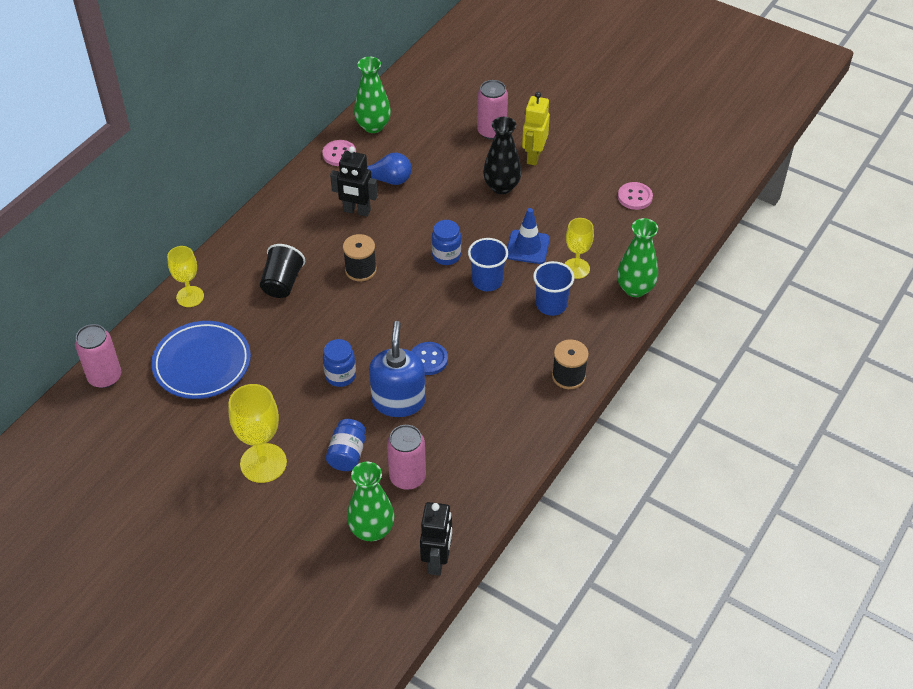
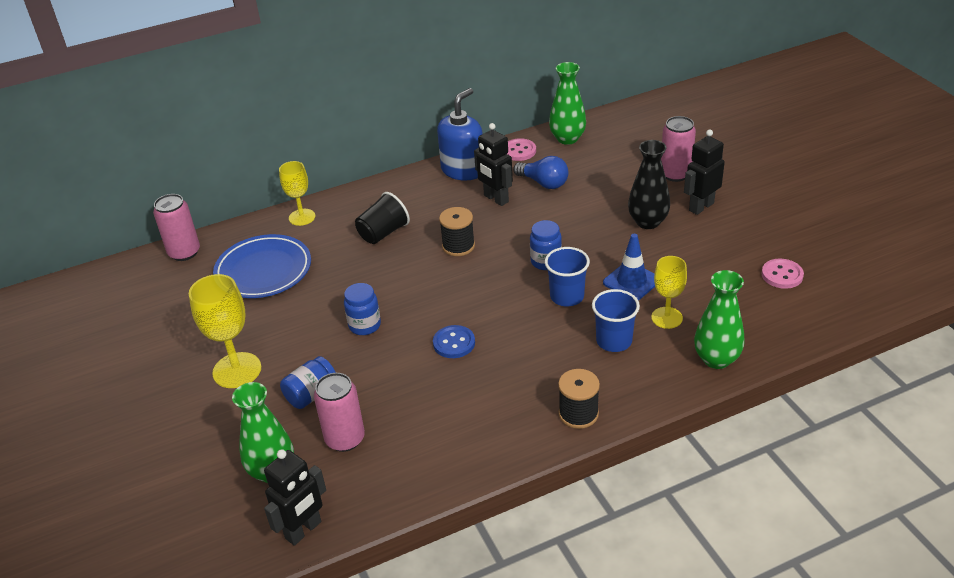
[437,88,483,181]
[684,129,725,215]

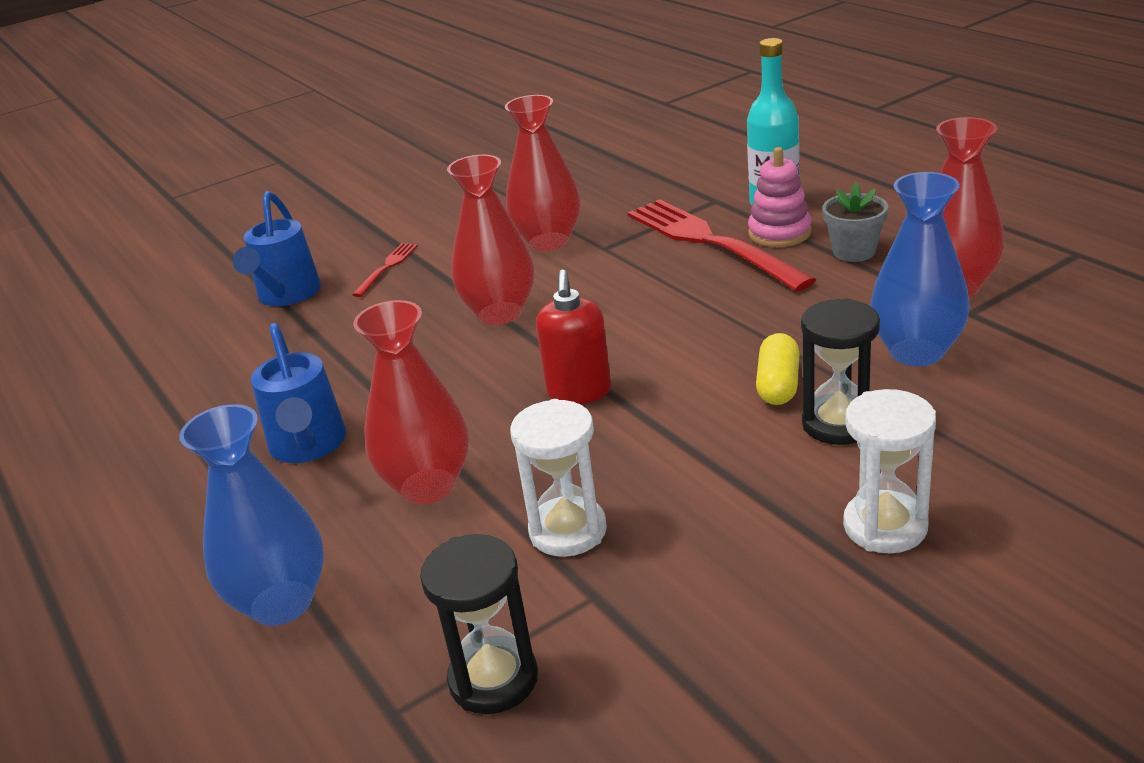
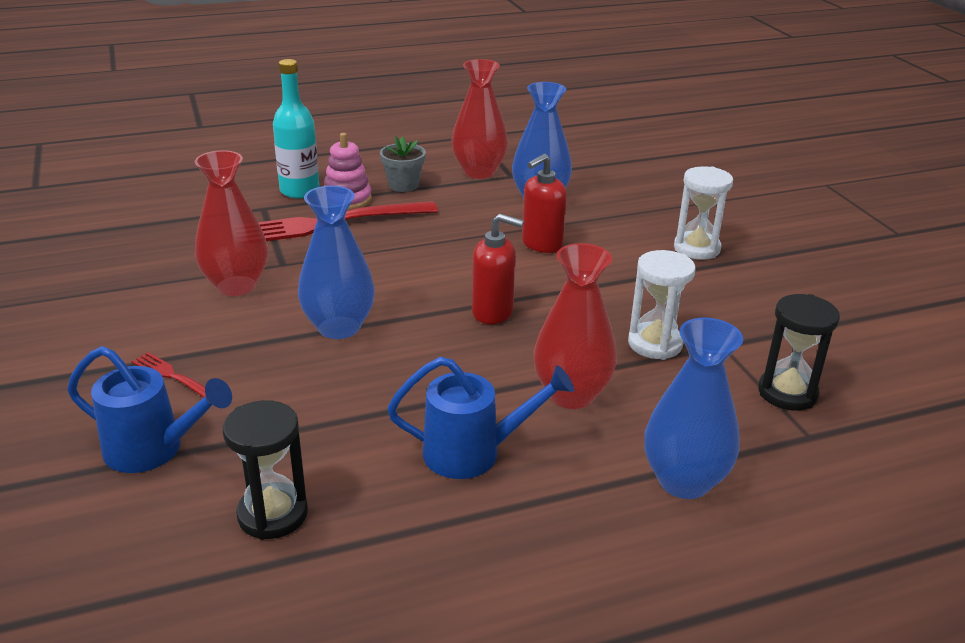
[223,400,308,540]
[522,154,567,253]
[298,186,375,339]

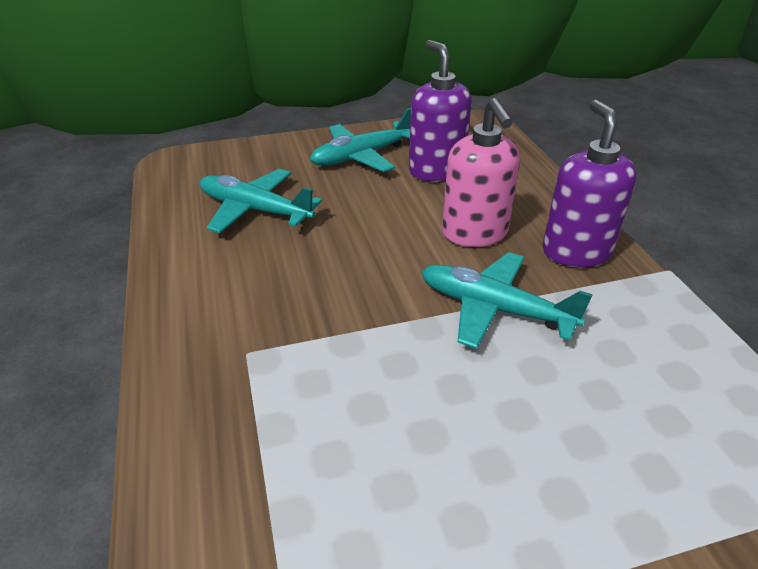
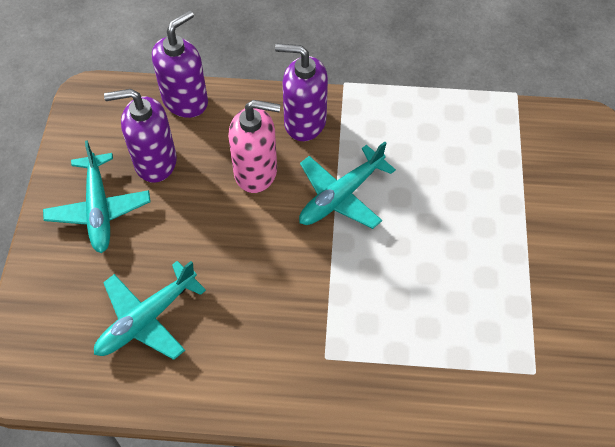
[152,10,208,118]

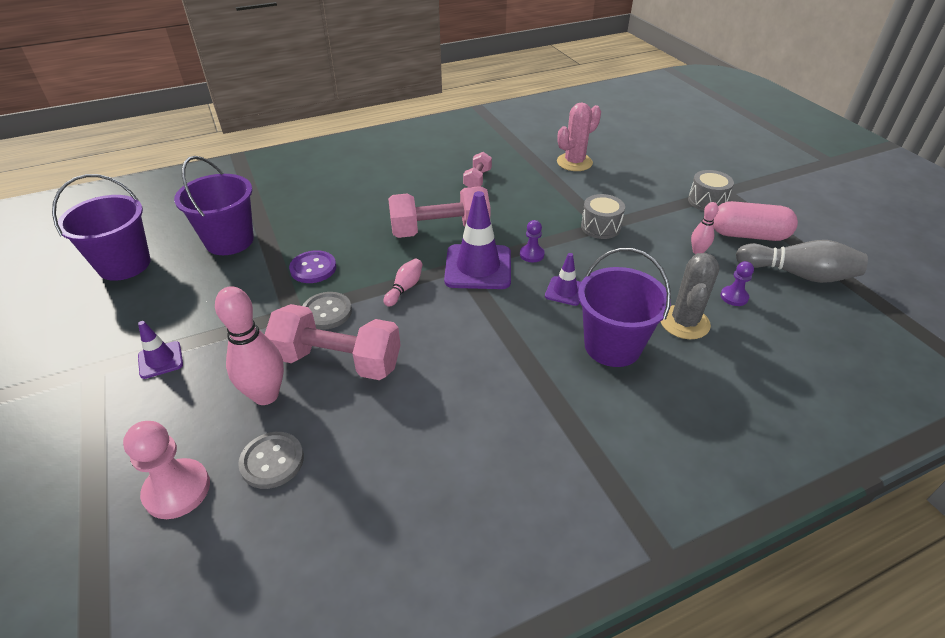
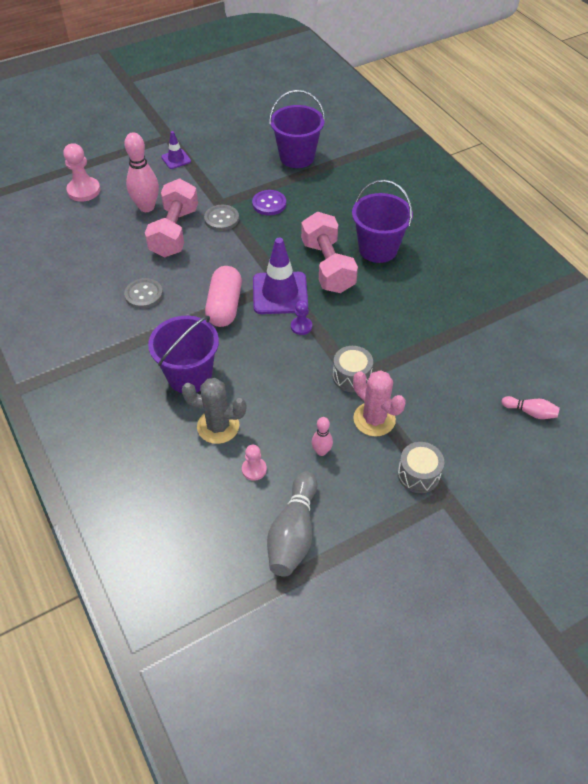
[463,152,492,187] (first image)
[545,253,581,306] (first image)
[352,180,413,263]
[124,278,163,309]
[502,396,560,419]
[353,370,406,437]
[205,266,242,327]
[242,445,267,481]

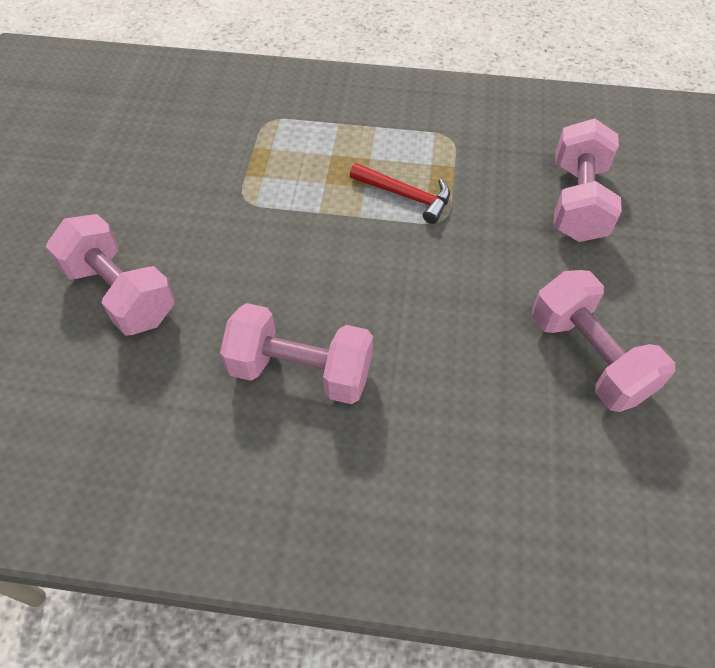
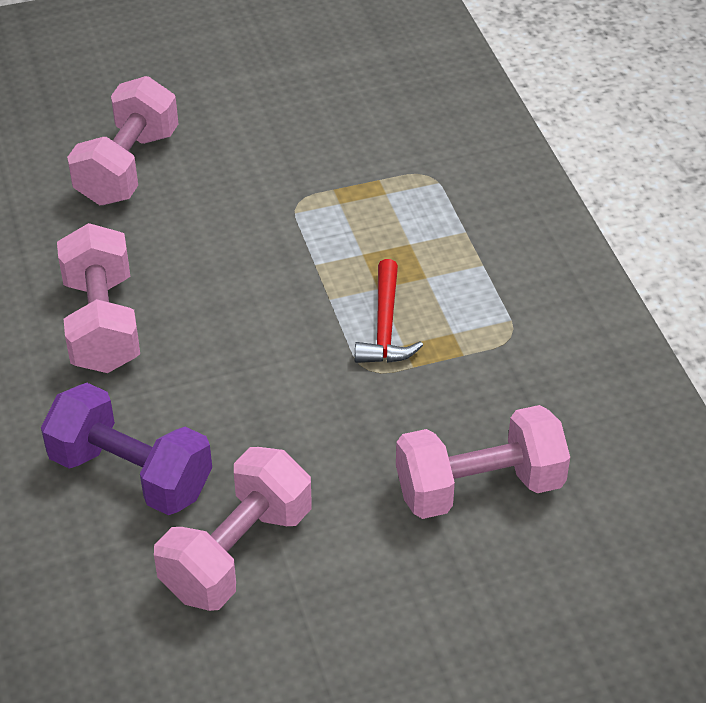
[41,383,212,515]

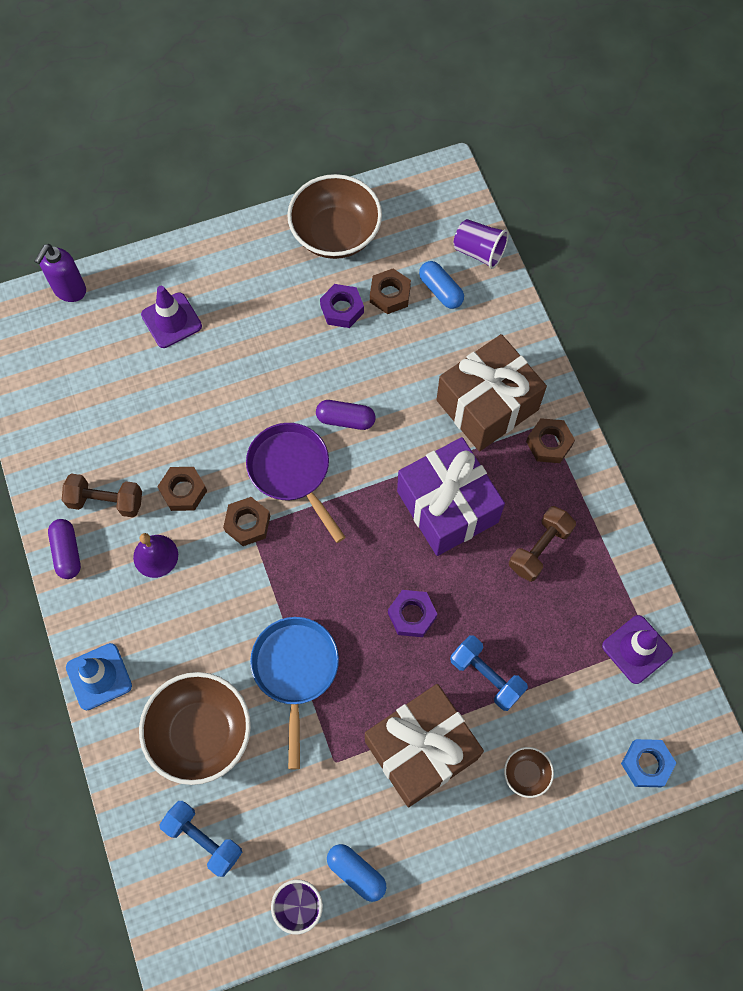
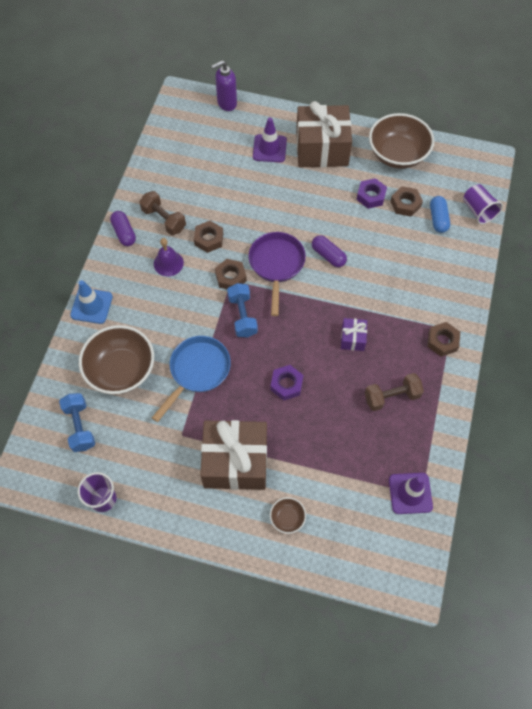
[327,844,386,902] (first image)
[621,739,676,787] (first image)
[296,101,352,167]
[227,283,258,338]
[110,211,136,246]
[341,318,367,351]

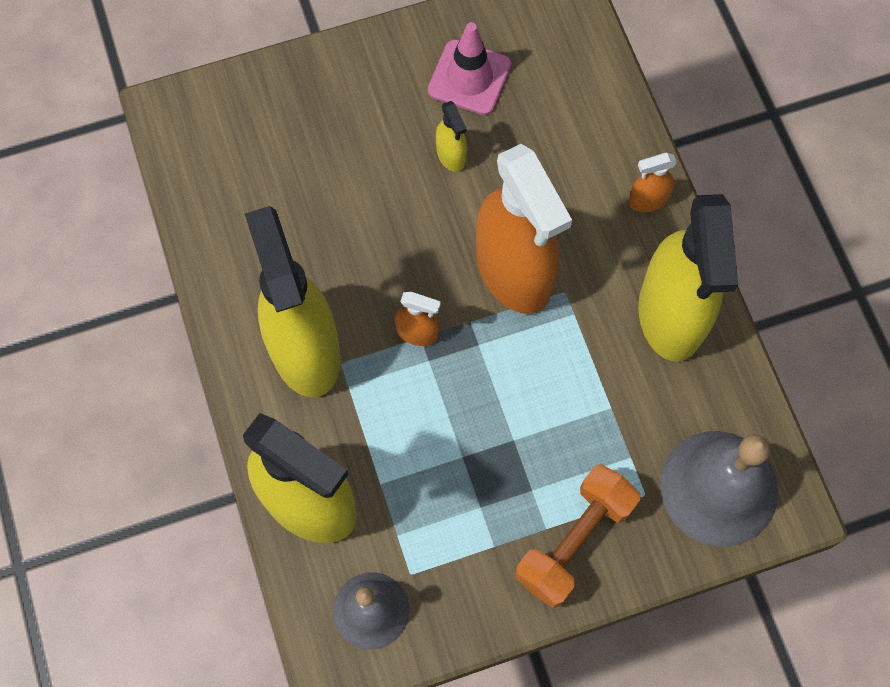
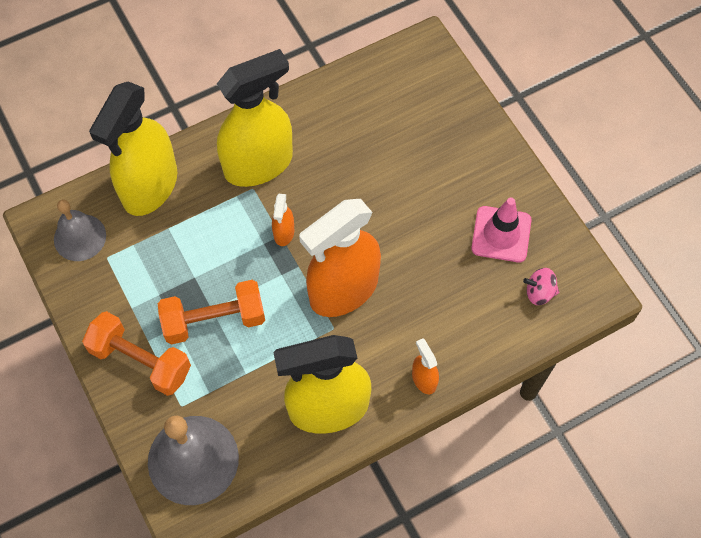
[436,101,467,172] (first image)
[158,280,265,345]
[523,268,559,305]

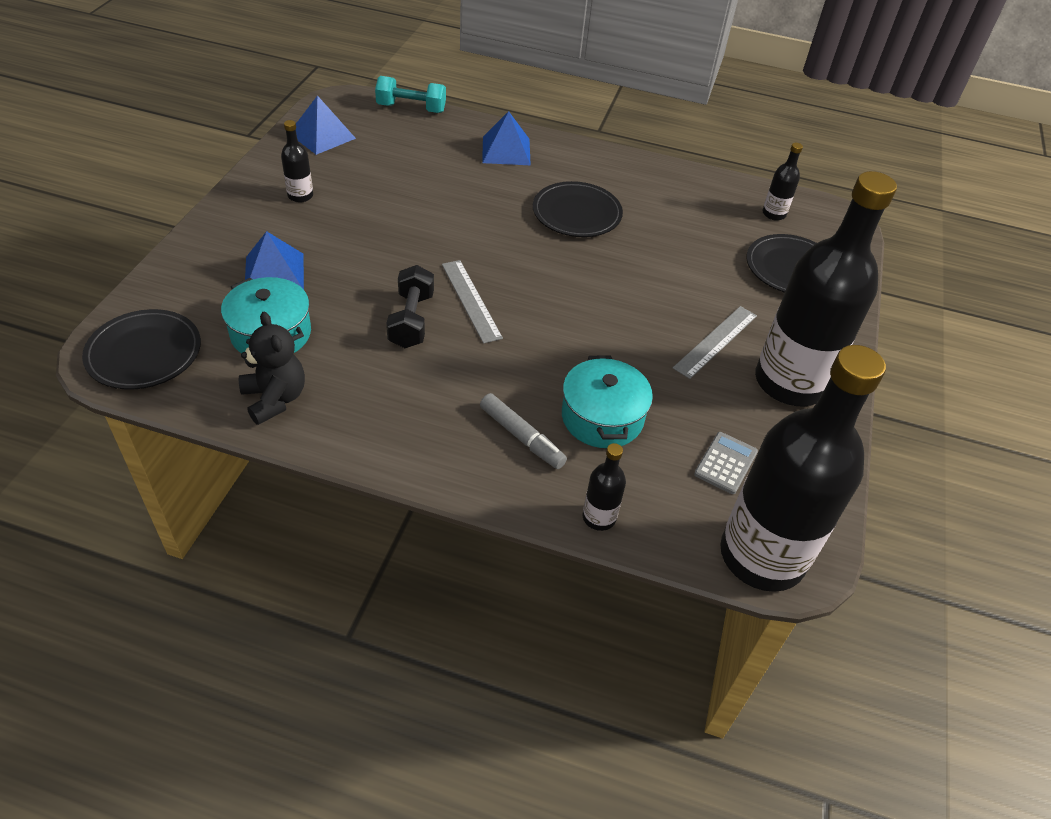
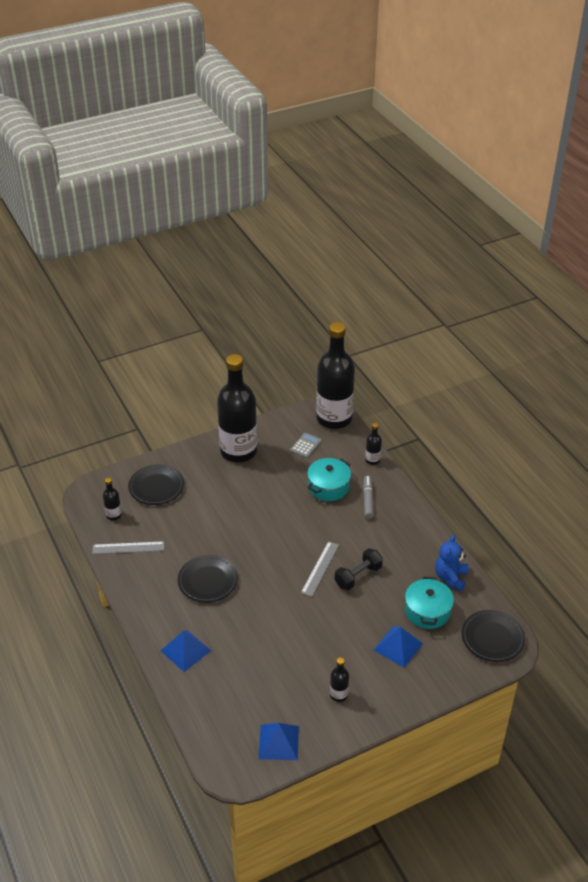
[375,76,446,113] (first image)
[92,541,164,554]
[435,535,469,591]
[290,433,322,458]

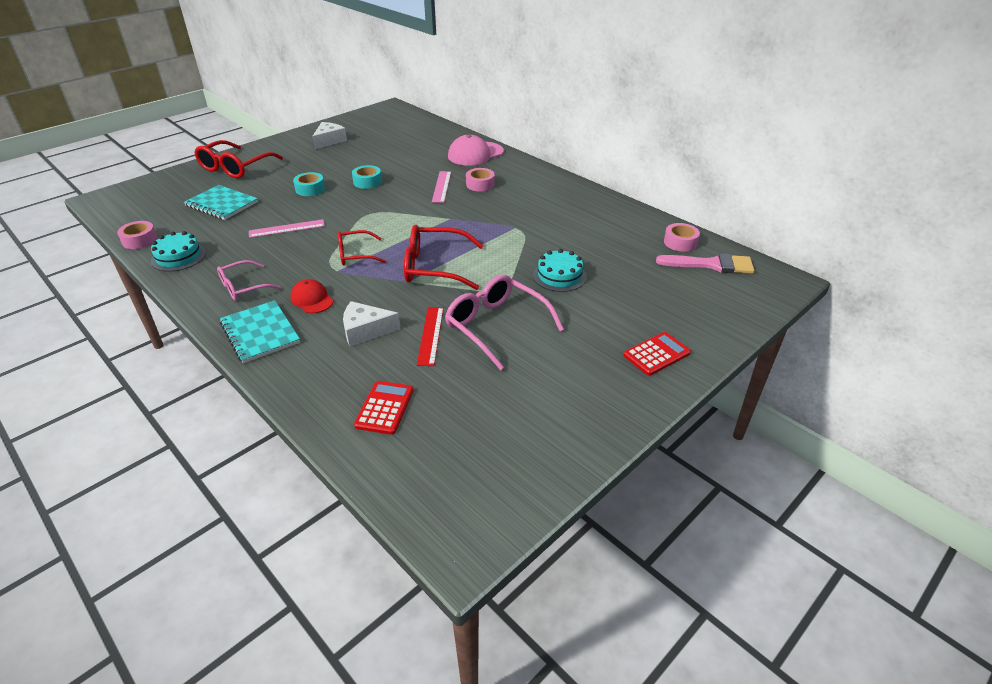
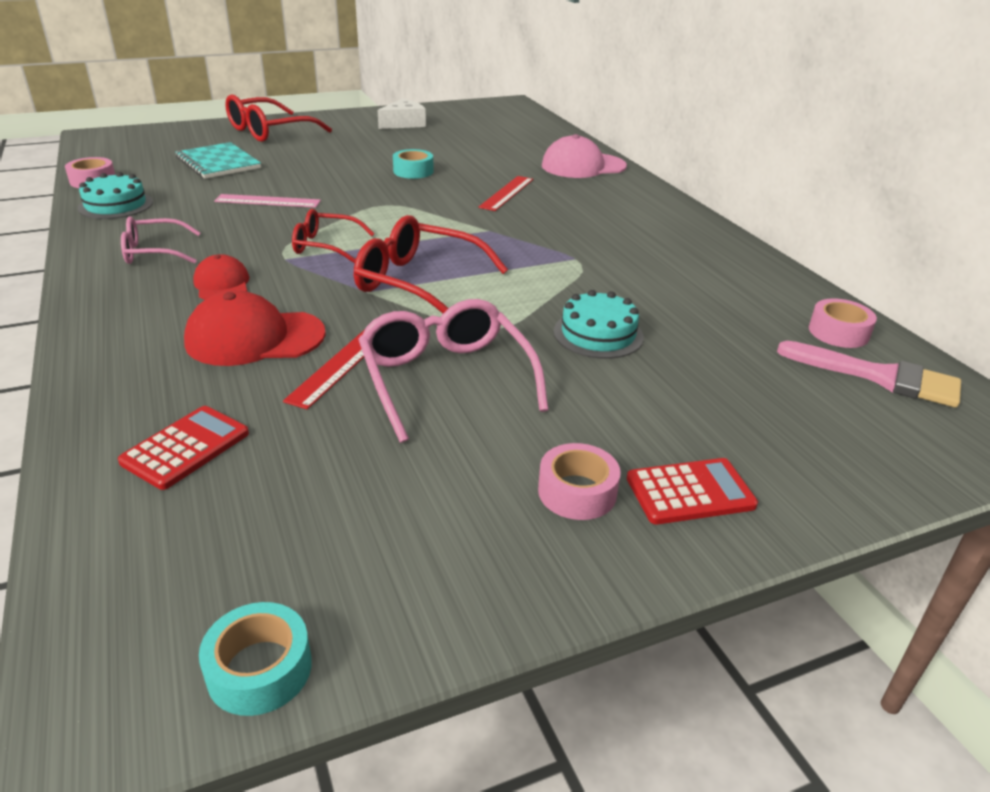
[220,300,300,363] (first image)
[199,602,312,716]
[538,443,621,520]
[184,290,326,366]
[478,176,533,211]

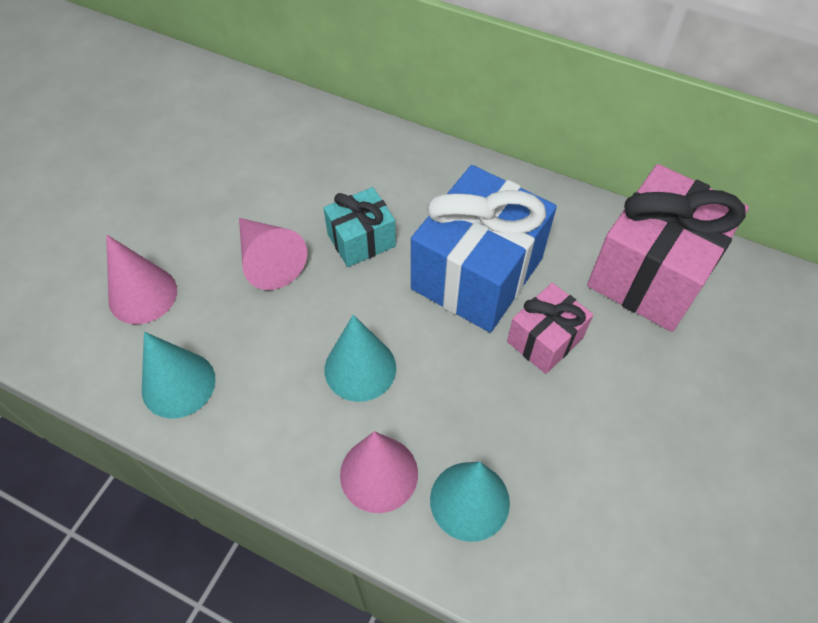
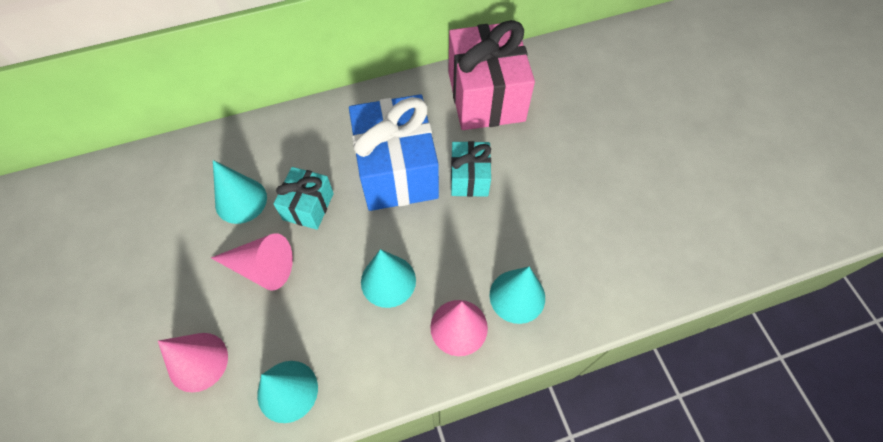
[213,160,267,224]
[451,141,491,197]

